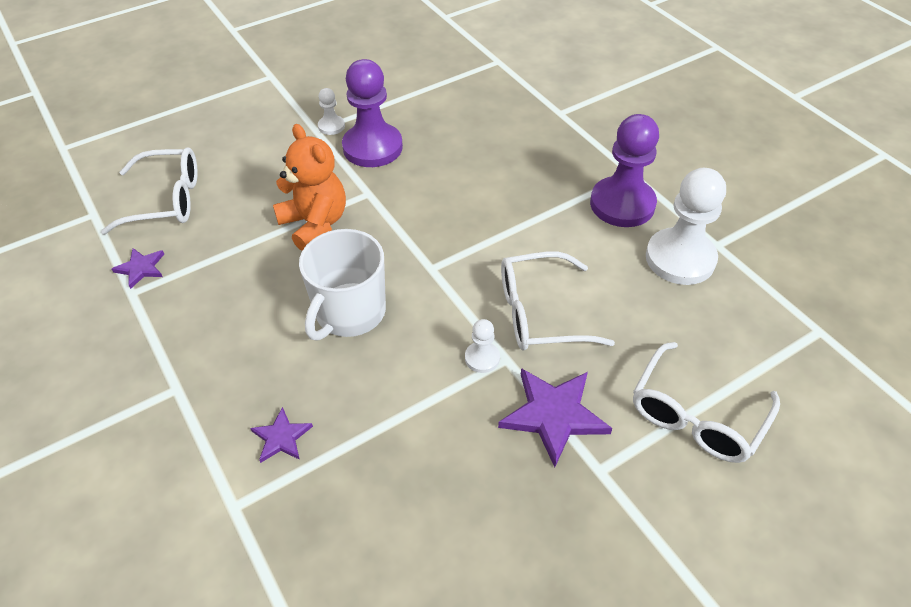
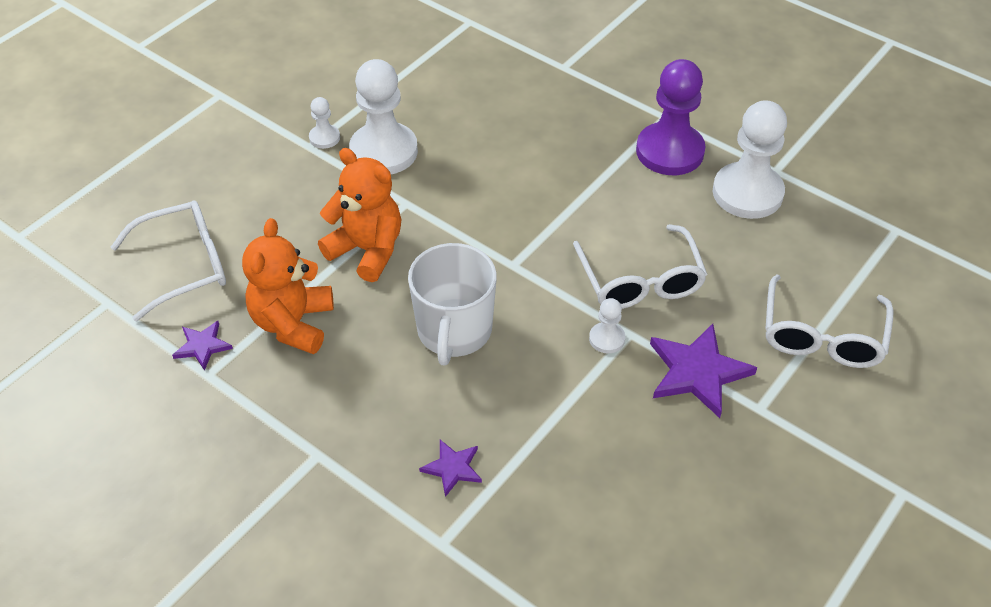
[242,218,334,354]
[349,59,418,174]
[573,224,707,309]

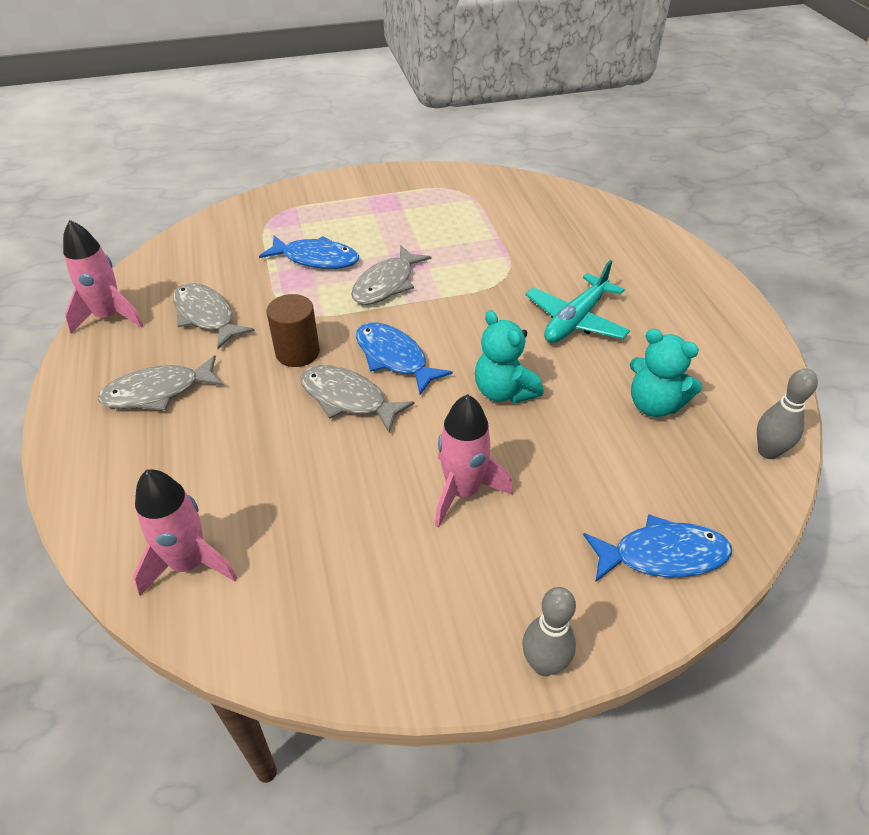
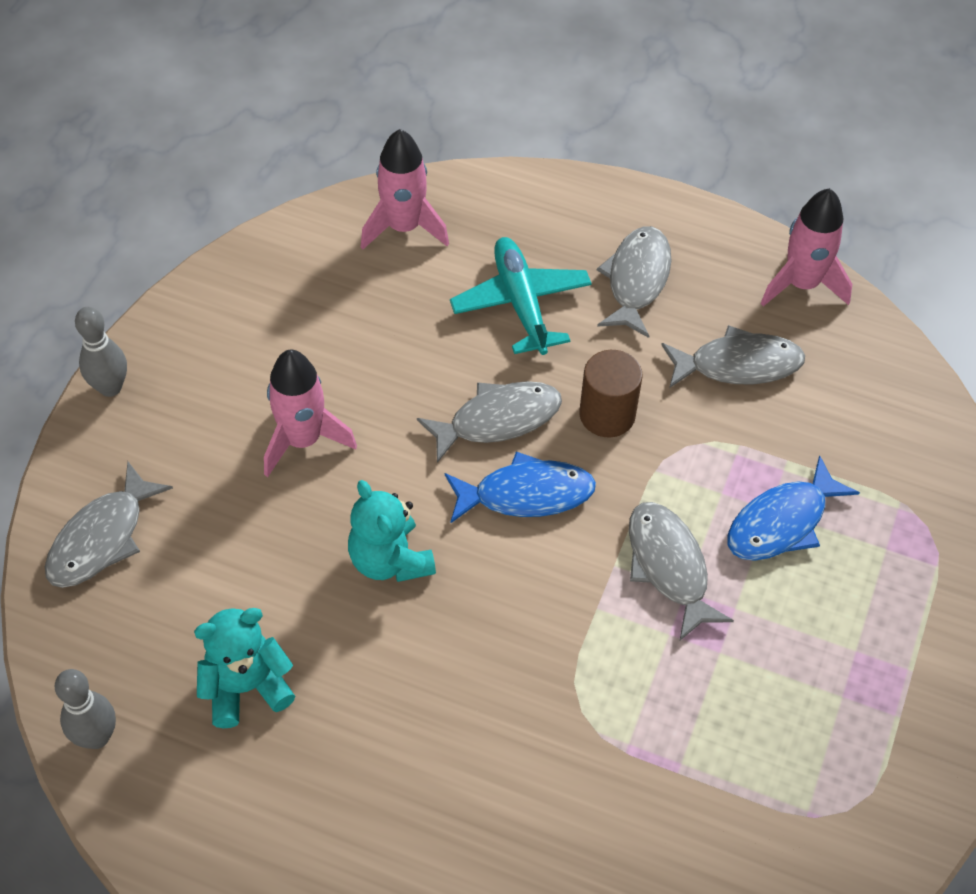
[450,237,592,355]
[45,462,173,588]
[348,480,436,582]

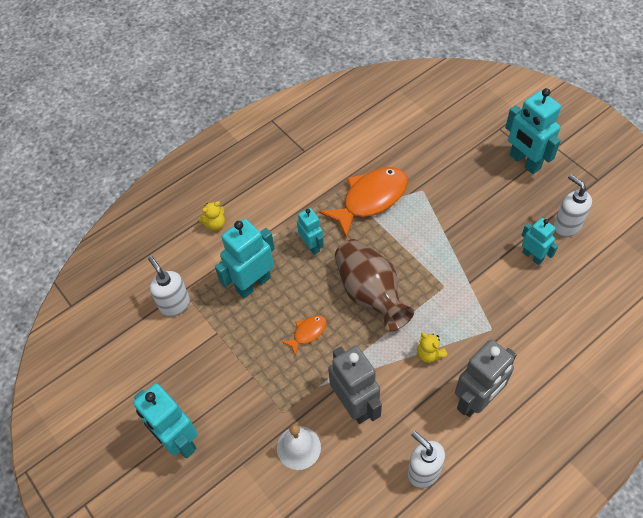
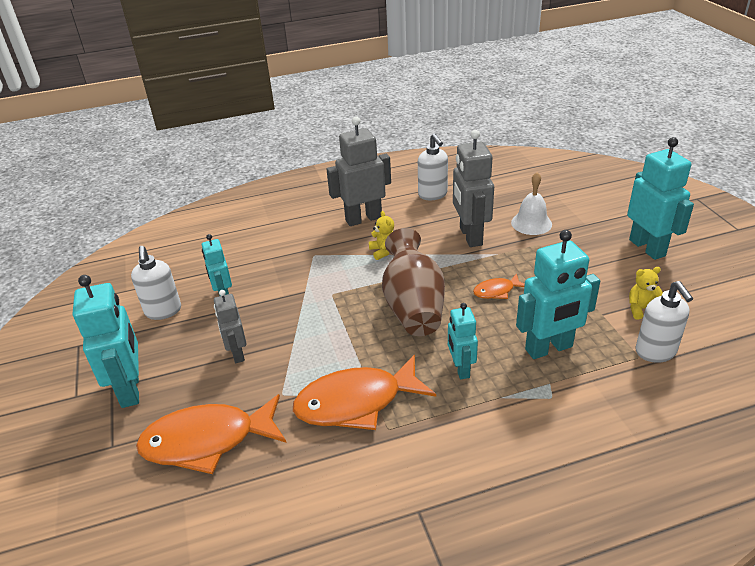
[136,394,286,474]
[214,290,247,363]
[629,267,663,320]

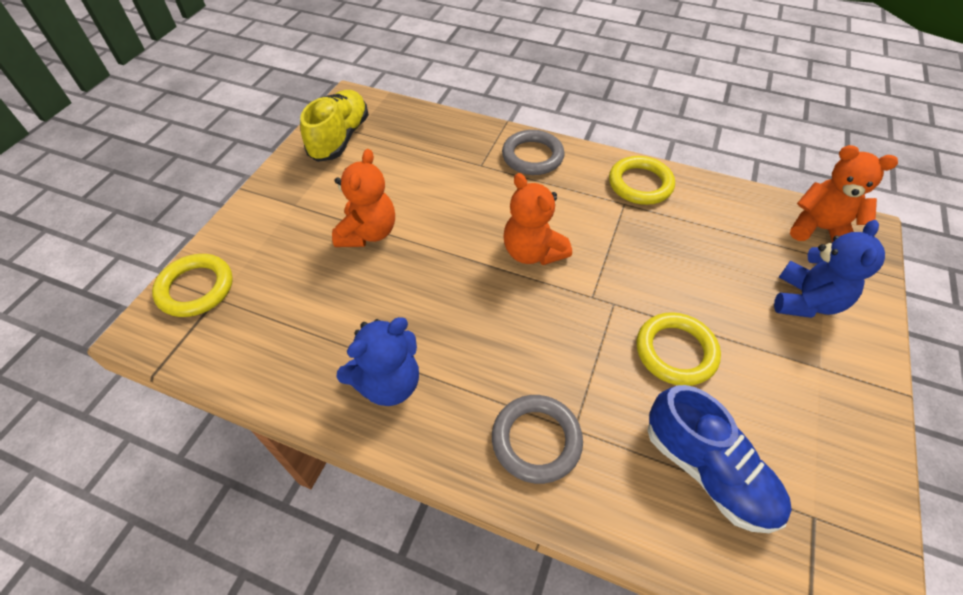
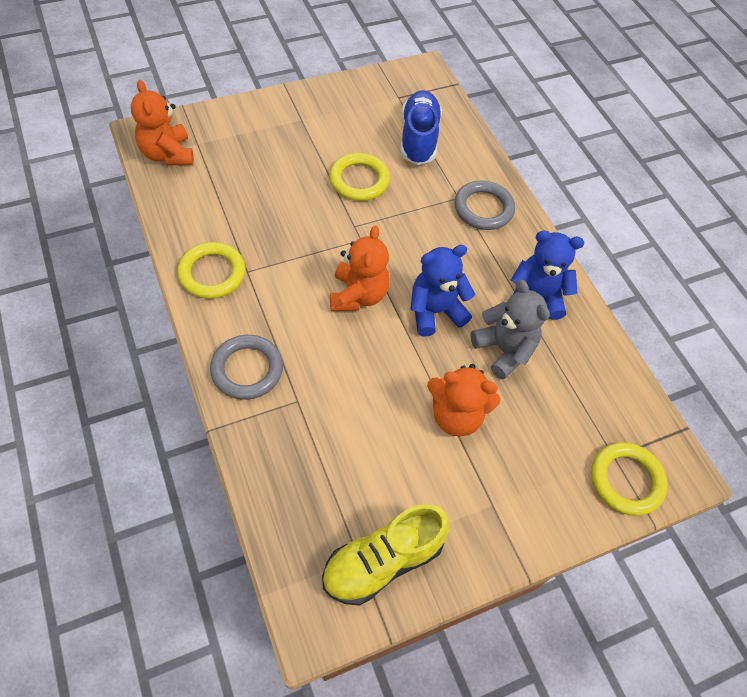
[470,279,550,379]
[410,245,475,336]
[427,364,501,436]

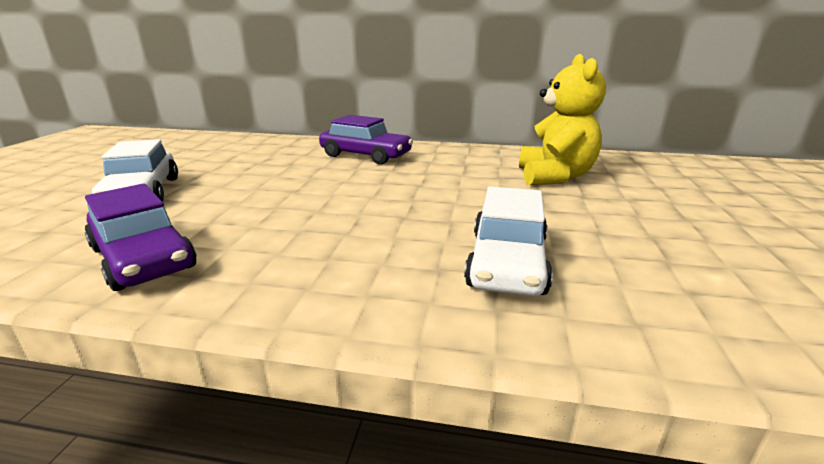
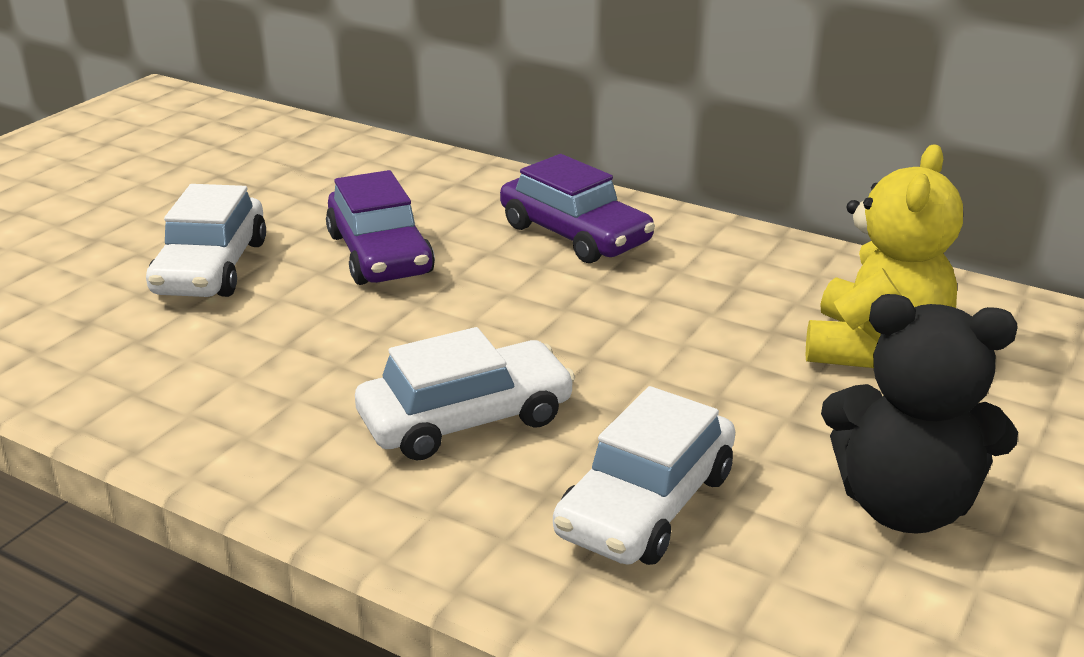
[355,327,575,461]
[821,294,1018,534]
[326,170,435,285]

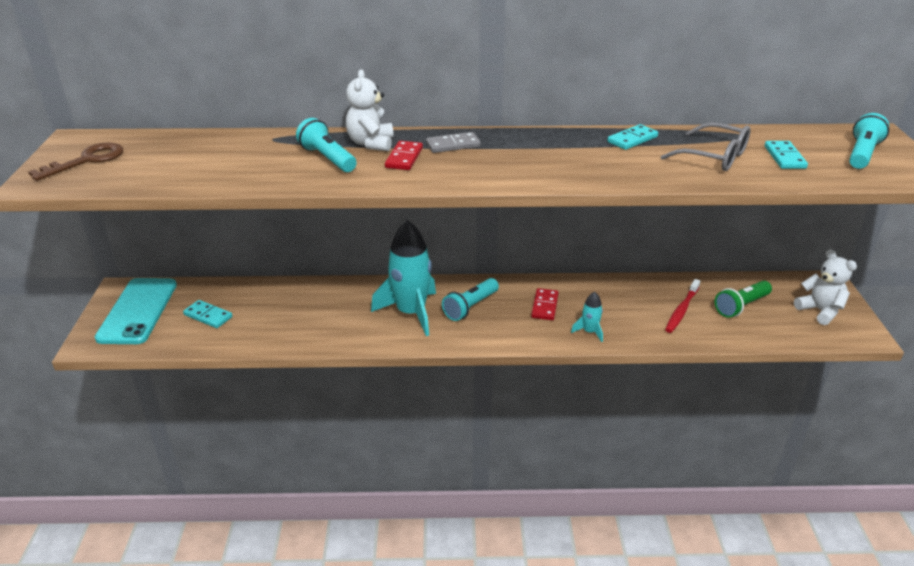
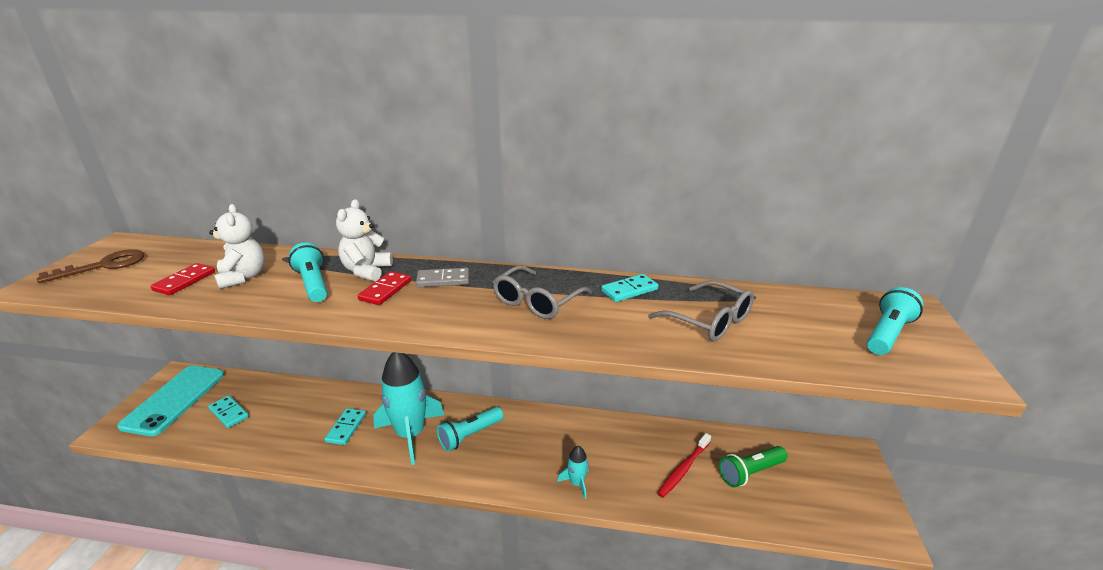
[493,266,592,319]
[150,263,215,295]
[324,408,366,445]
[209,204,265,289]

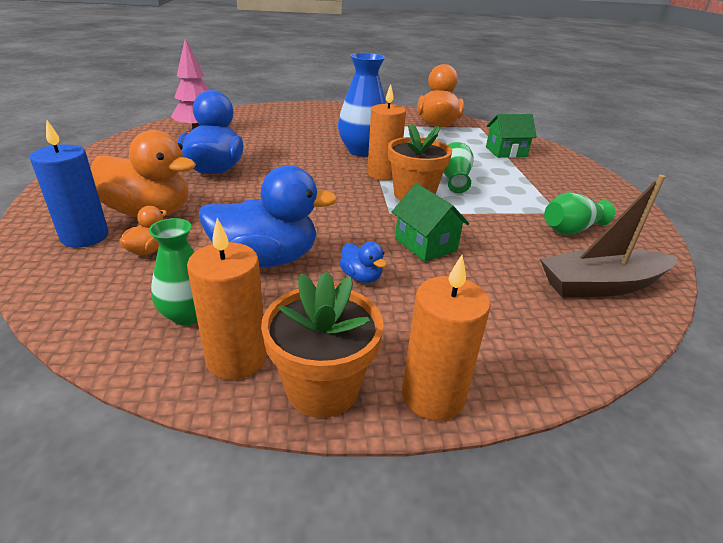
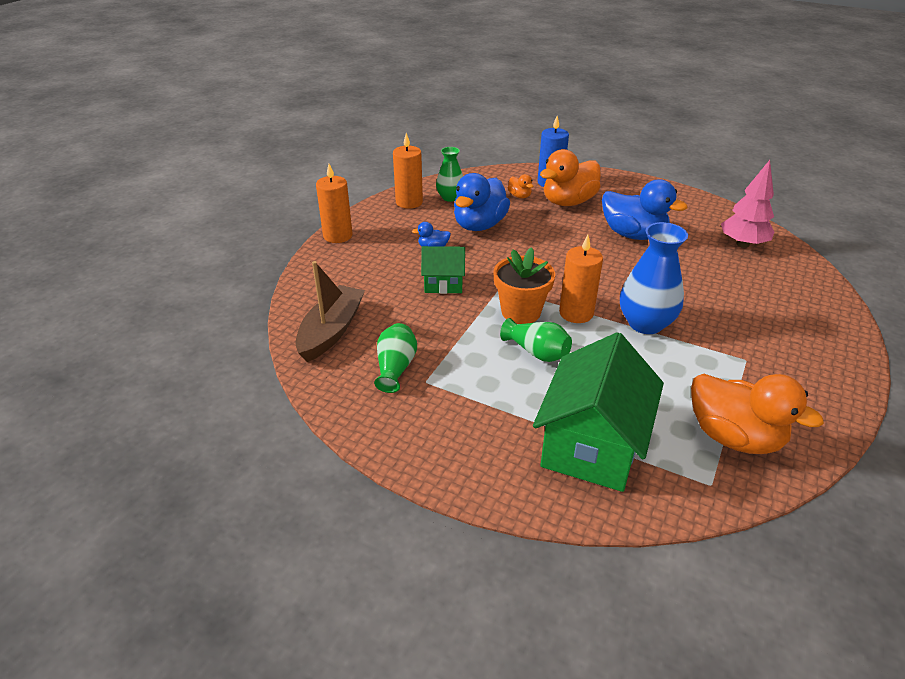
[261,271,384,418] (first image)
[533,332,664,492]

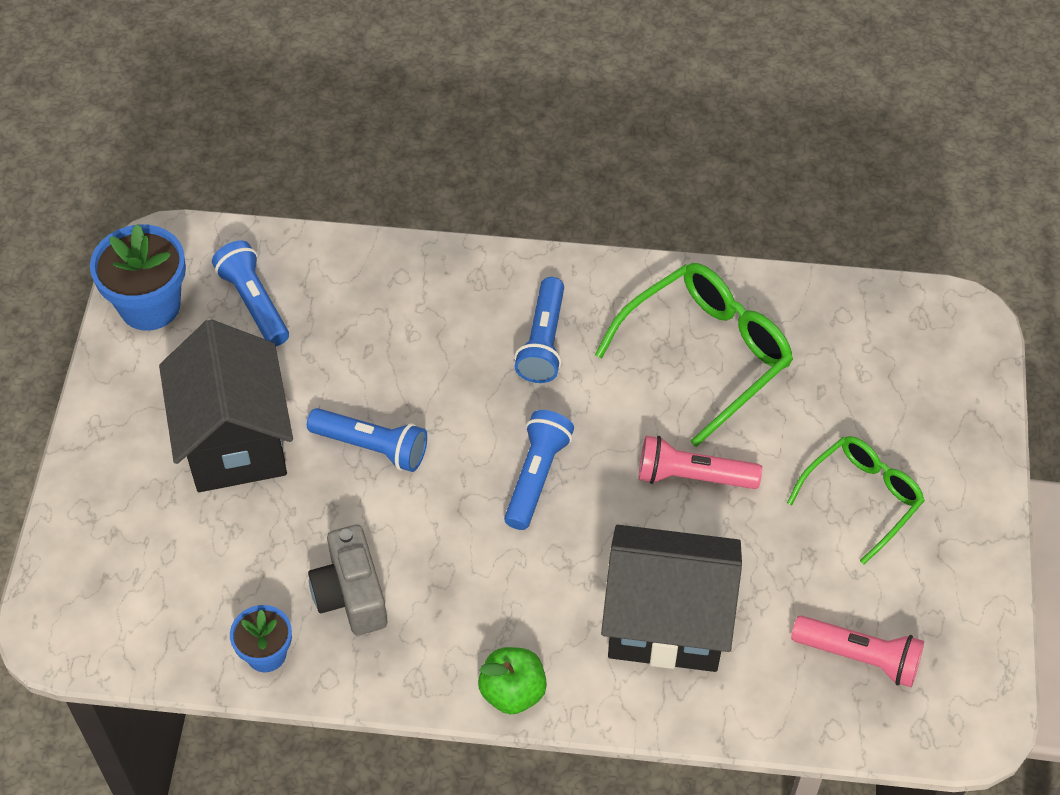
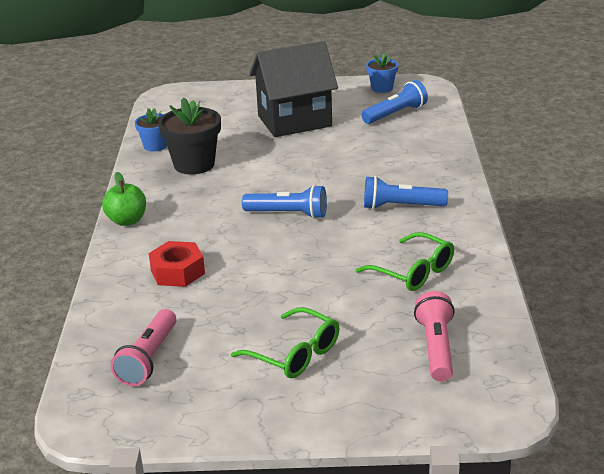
[307,408,427,472] (first image)
[414,291,455,382]
[158,97,221,175]
[149,241,205,287]
[366,53,398,93]
[356,232,454,291]

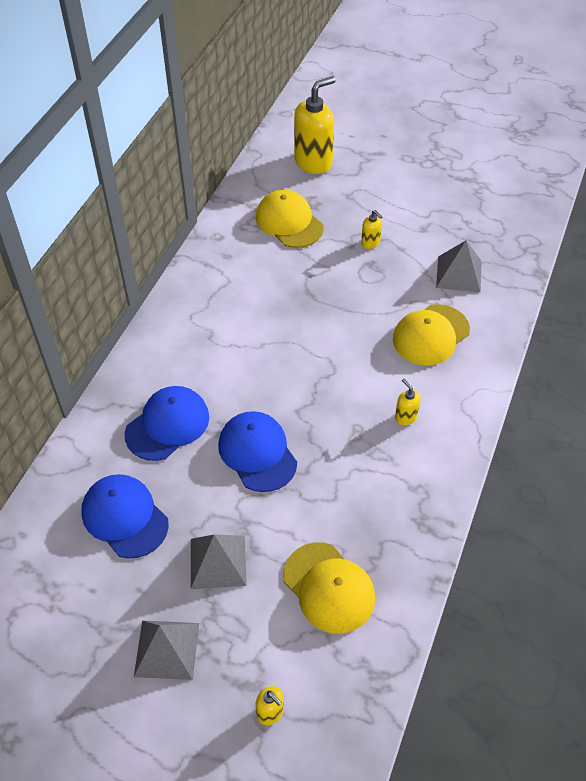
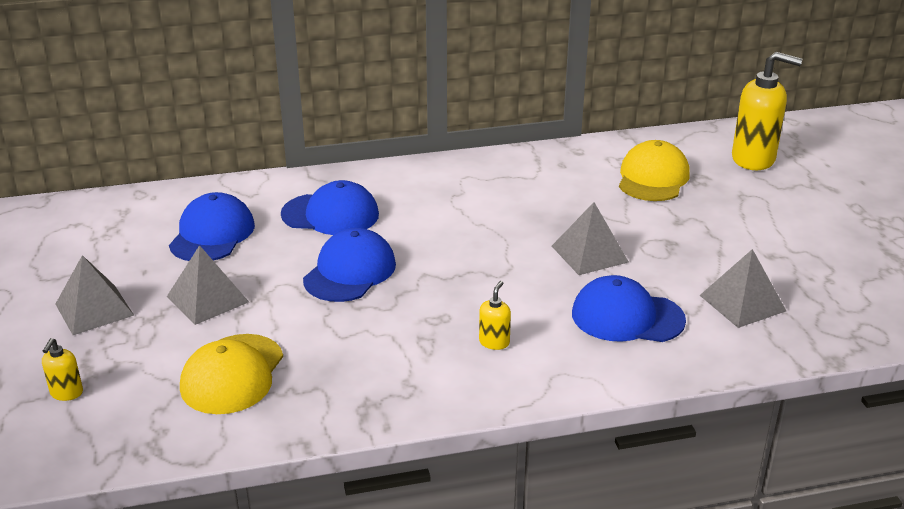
[361,210,382,249] (first image)
[552,202,629,275]
[572,275,686,342]

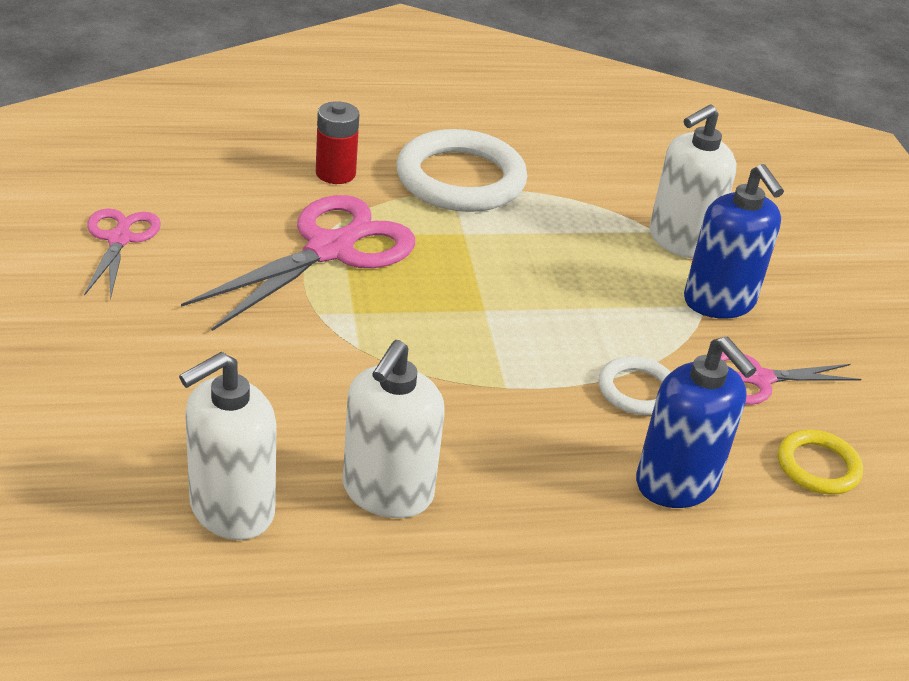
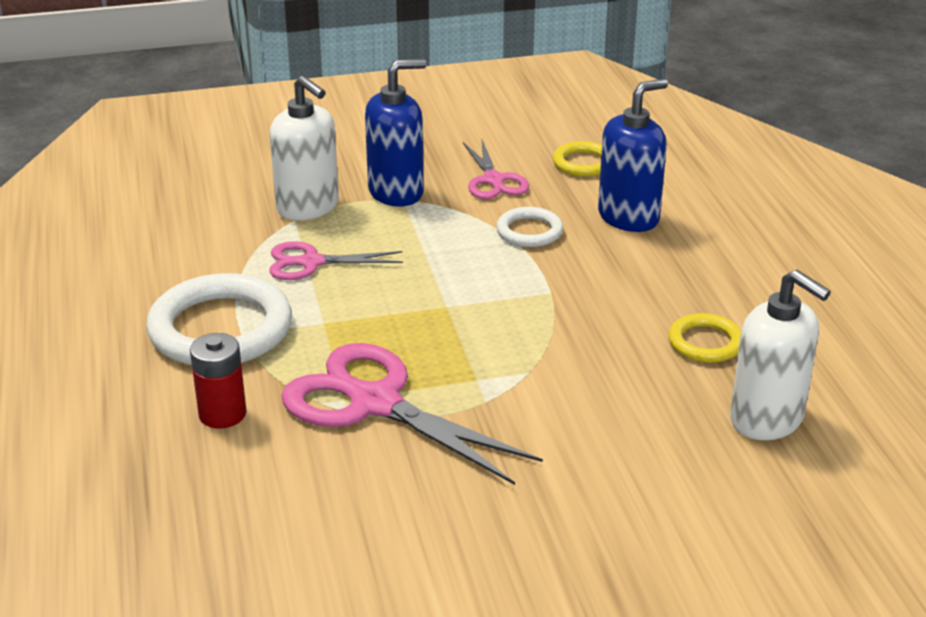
[269,241,403,280]
[668,313,741,363]

